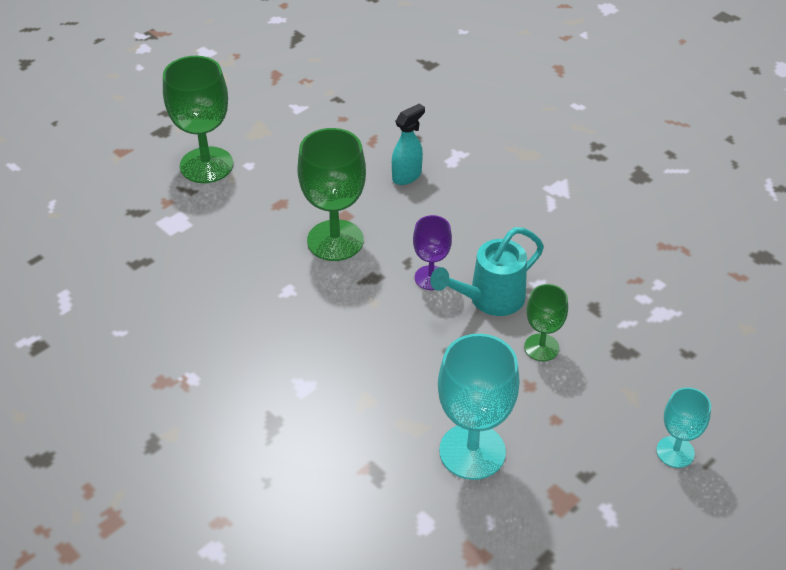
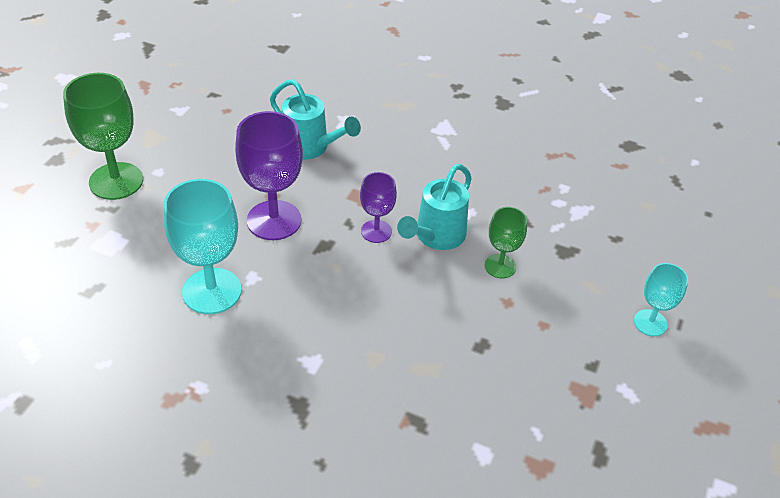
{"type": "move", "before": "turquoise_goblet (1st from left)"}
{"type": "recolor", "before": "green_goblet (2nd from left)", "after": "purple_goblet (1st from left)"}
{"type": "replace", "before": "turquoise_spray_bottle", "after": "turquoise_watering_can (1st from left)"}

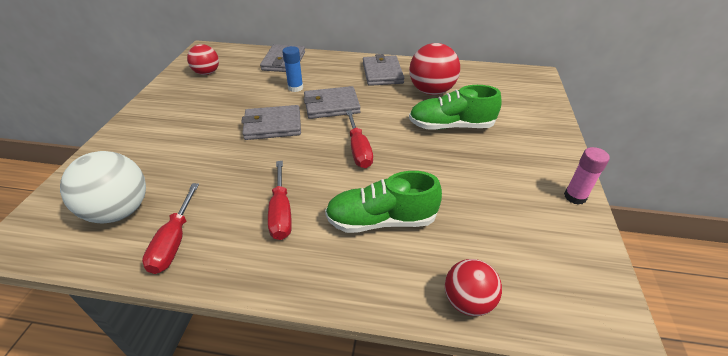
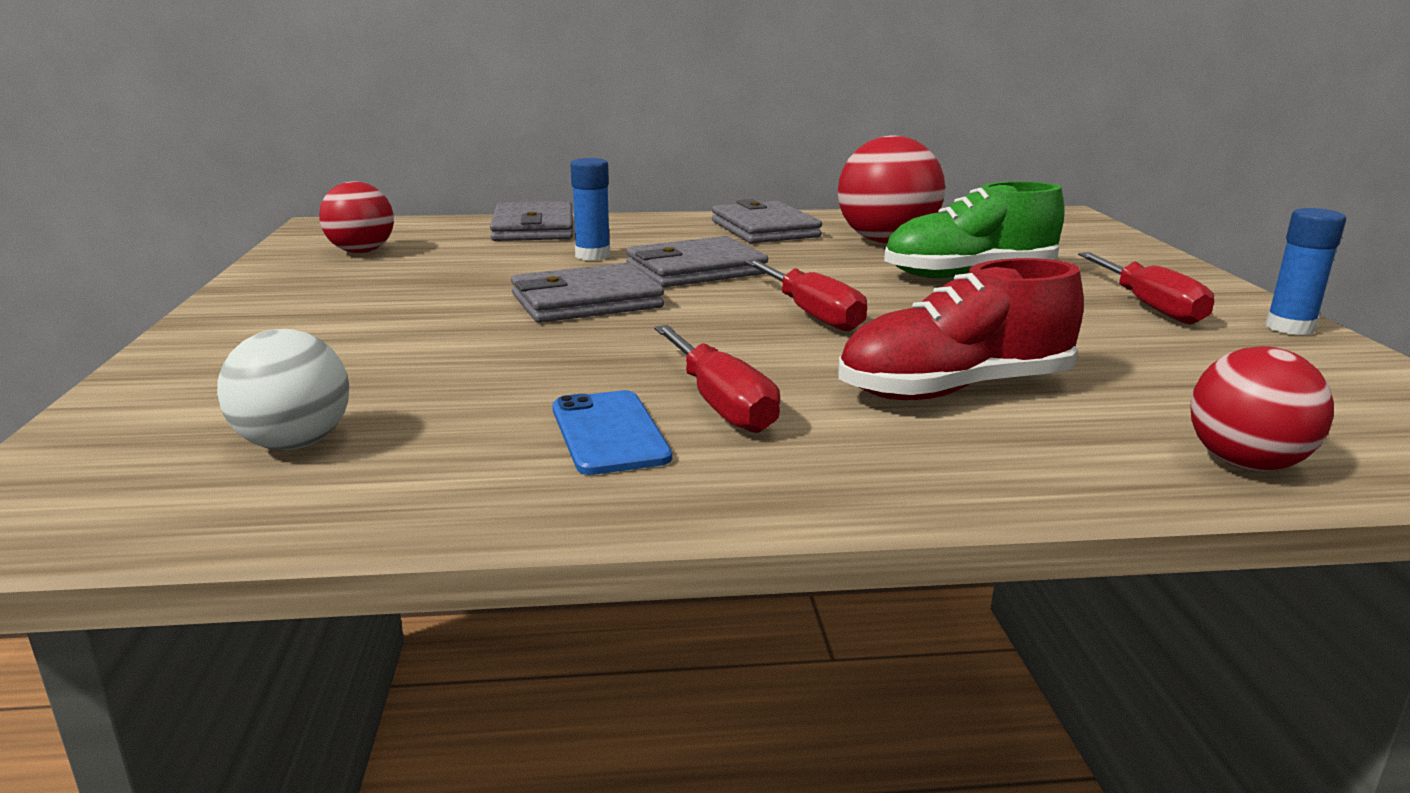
{"type": "resize", "before": "white_ball", "scale": 0.64}
{"type": "insert", "after": "blue_phone"}
{"type": "recolor", "before": "green_shoe (1st from left)", "after": "red_shoe"}
{"type": "move", "before": "red_screwdriver (1st from left in the first image)", "after": "red_screwdriver (3rd from left)"}
{"type": "recolor", "before": "pink_glue_stick", "after": "blue_glue_stick (2nd from left)"}

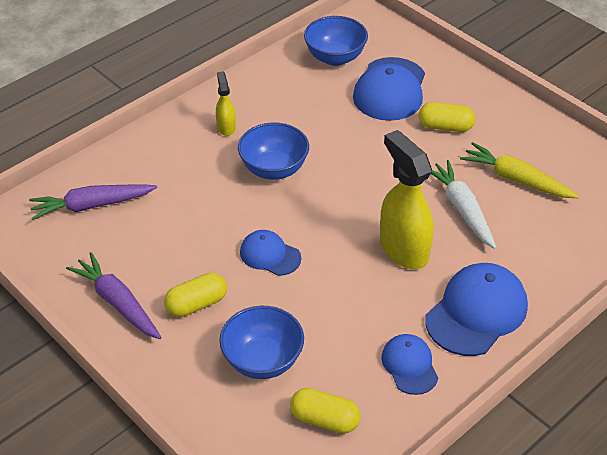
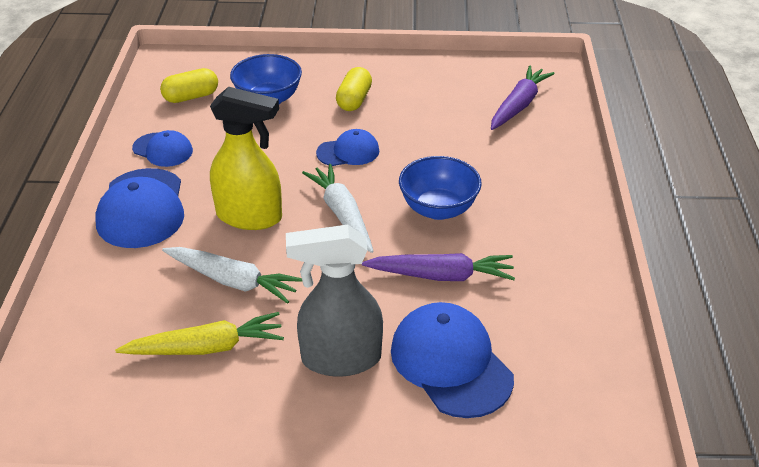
{"type": "replace", "before": "yellow_capsule (3rd from left)", "after": "grey_spray_bottle"}
{"type": "insert", "after": "white_carrot (2nd from left)"}
{"type": "move", "before": "purple_carrot (2nd from left in the first image)", "after": "purple_carrot (1st from left)"}
{"type": "delete", "before": "yellow_spray_bottle (1st from left)"}
{"type": "delete", "before": "blue_bowl (3rd from left)"}

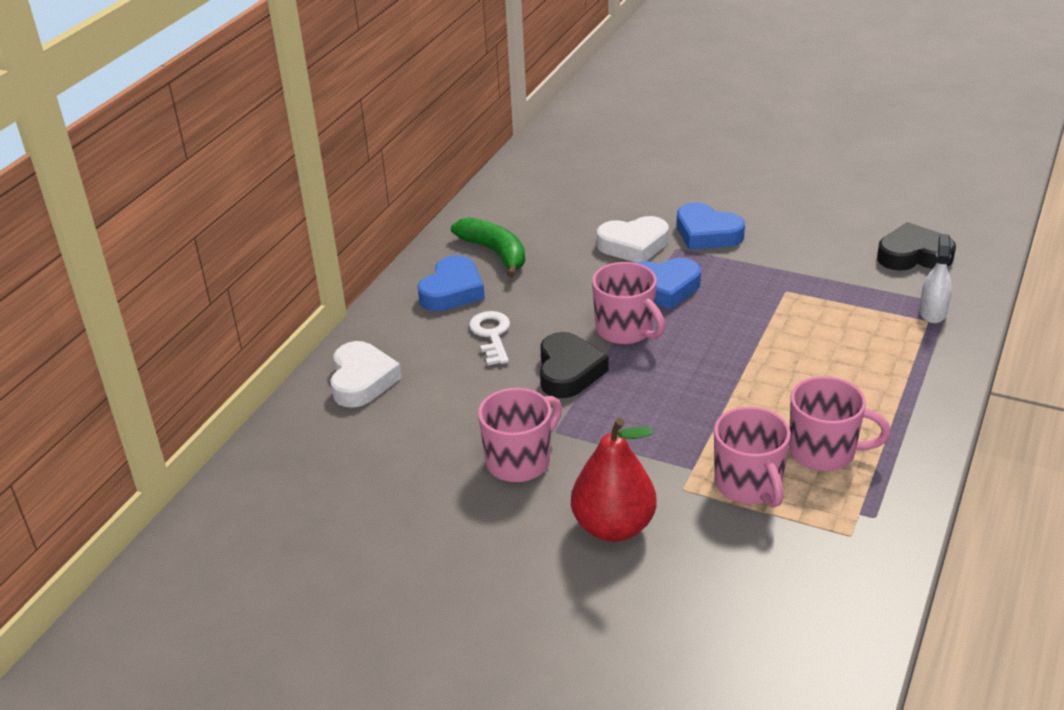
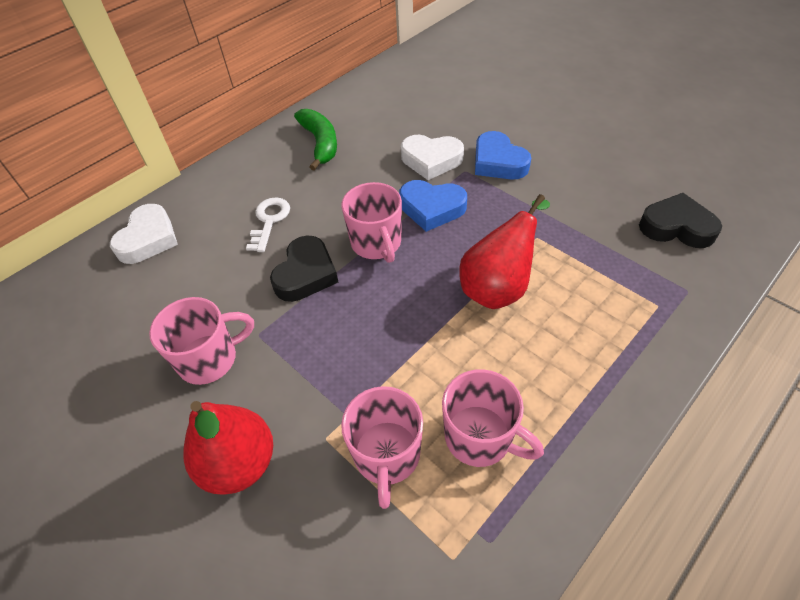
{"type": "insert", "after": "red_pear (2nd from left)"}
{"type": "delete", "before": "blue_heart (1st from left)"}
{"type": "delete", "before": "white_spray_bottle"}

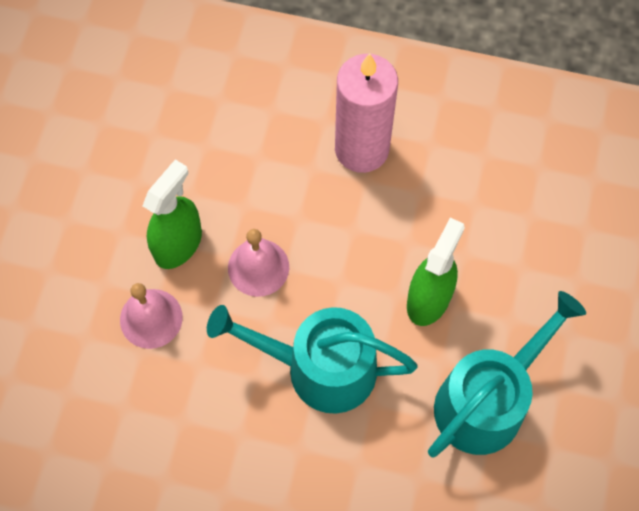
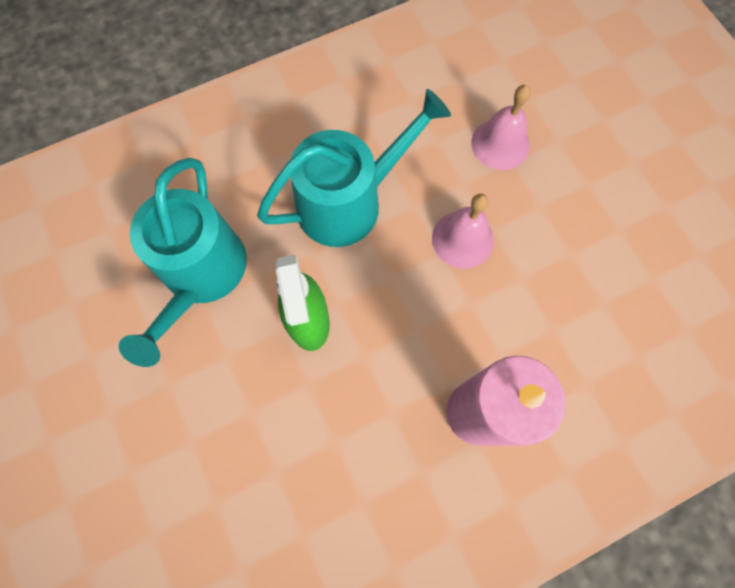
{"type": "delete", "before": "green_spray_bottle (1st from left)"}

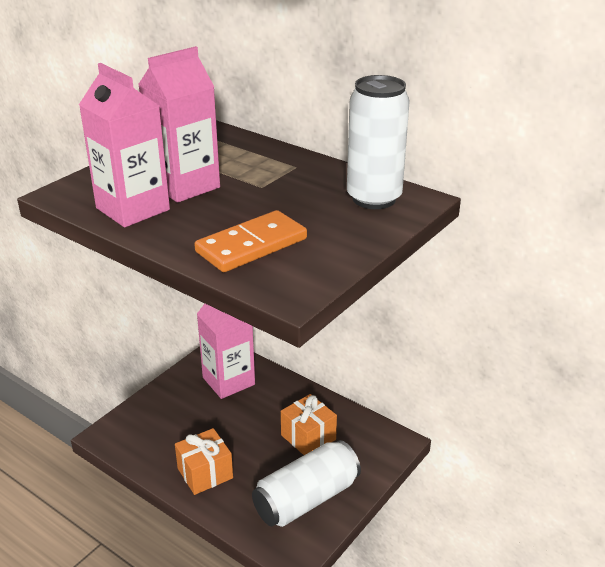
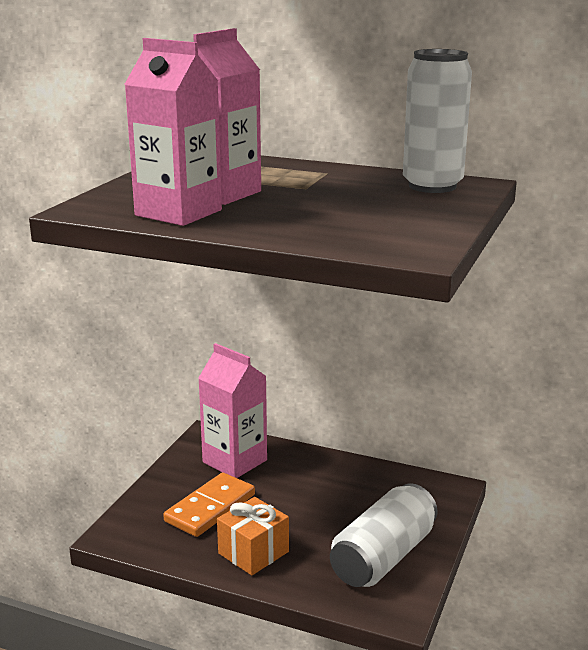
{"type": "move", "before": "orange_domino"}
{"type": "delete", "before": "orange_gift (2nd from left)"}

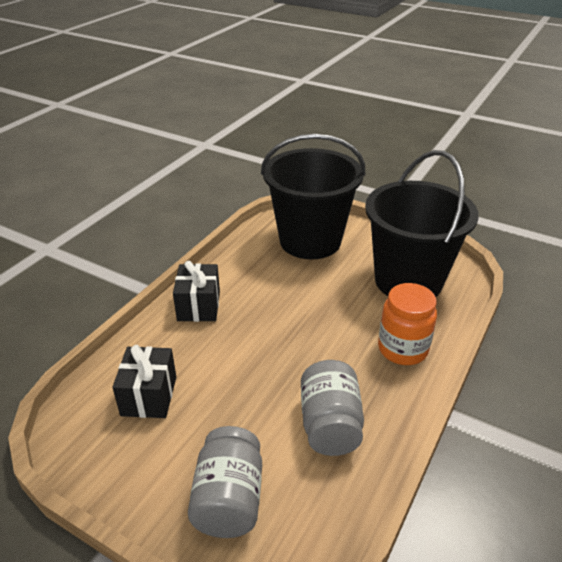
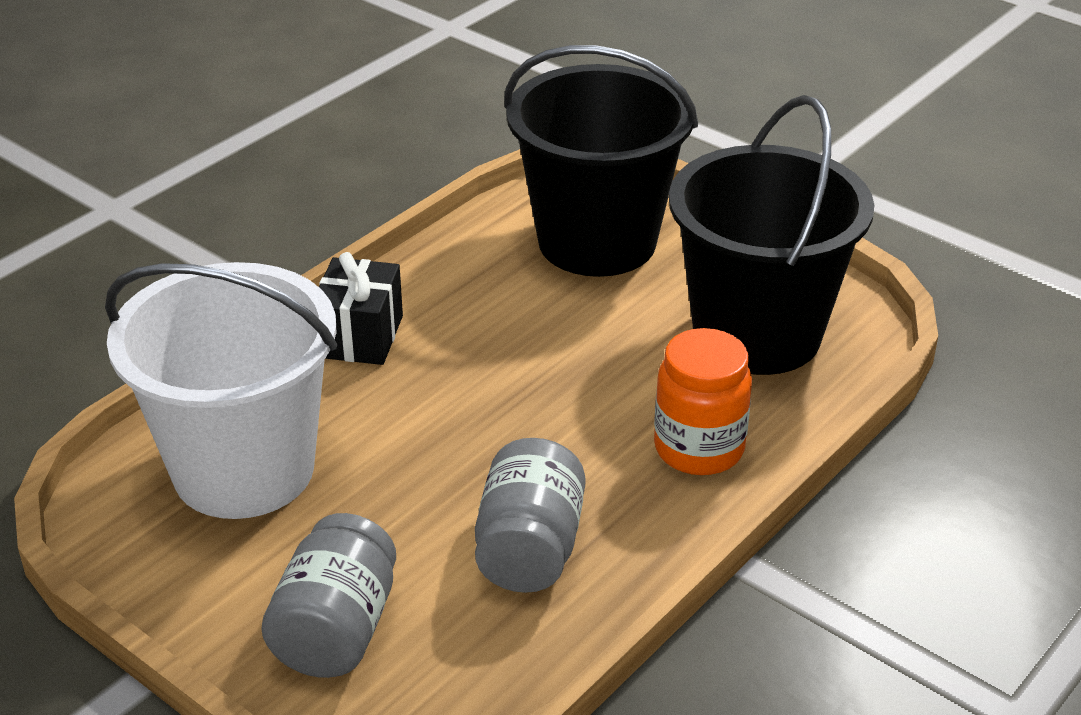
{"type": "replace", "before": "black_gift (1st from left)", "after": "white_bucket"}

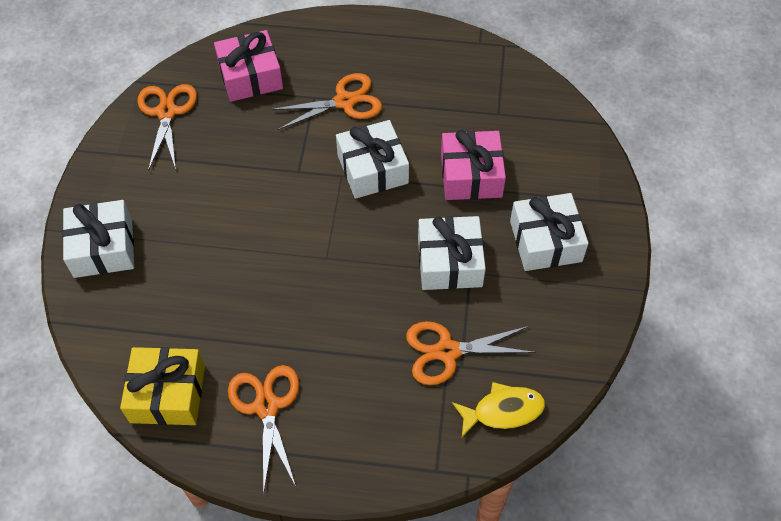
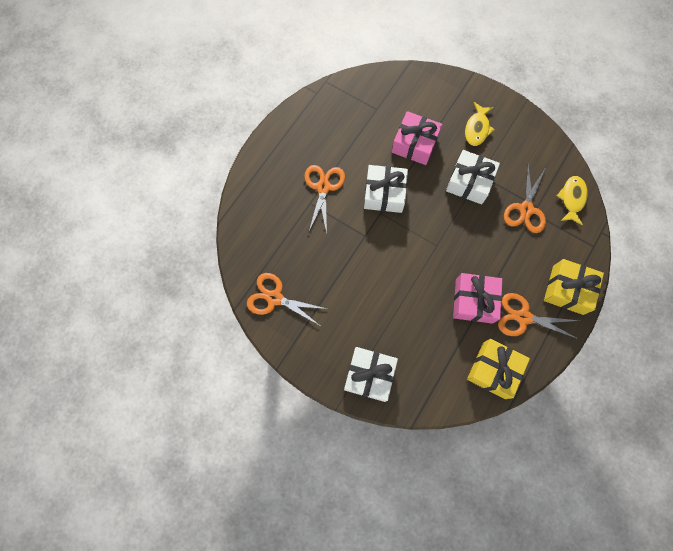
{"type": "move", "before": "pink_gift (1st from left in the first image)", "after": "pink_gift (2nd from left)"}
{"type": "replace", "before": "white_gift (4th from left)", "after": "yellow_fish (1st from left)"}
{"type": "insert", "after": "yellow_gift (2nd from left)"}

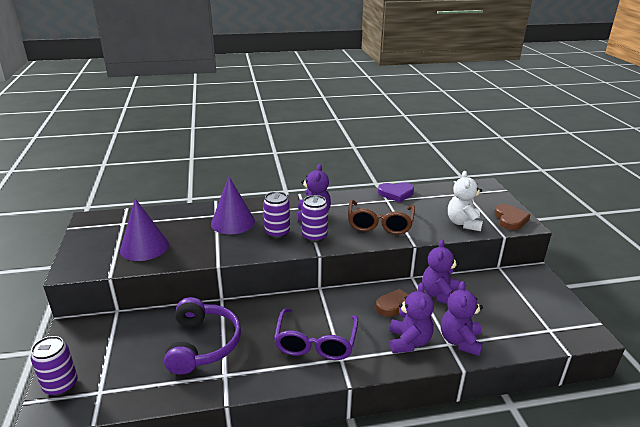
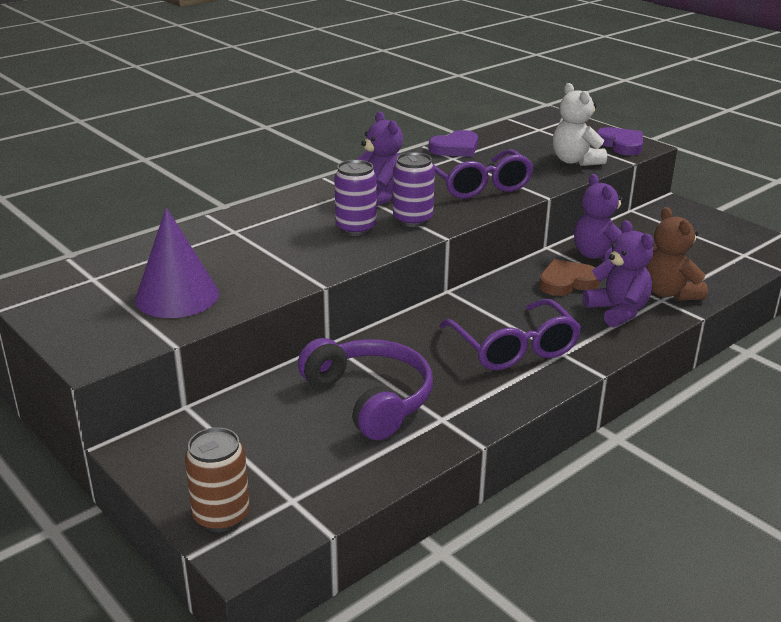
{"type": "recolor", "before": "purple_can (1st from left)", "after": "brown_can"}
{"type": "recolor", "before": "brown_glasses", "after": "purple_glasses (1st from left)"}
{"type": "recolor", "before": "brown_heart (2nd from left)", "after": "purple_heart (2nd from left)"}
{"type": "recolor", "before": "purple_teddy_bear (4th from left)", "after": "brown_teddy_bear"}
{"type": "delete", "before": "purple_cone (2nd from left)"}

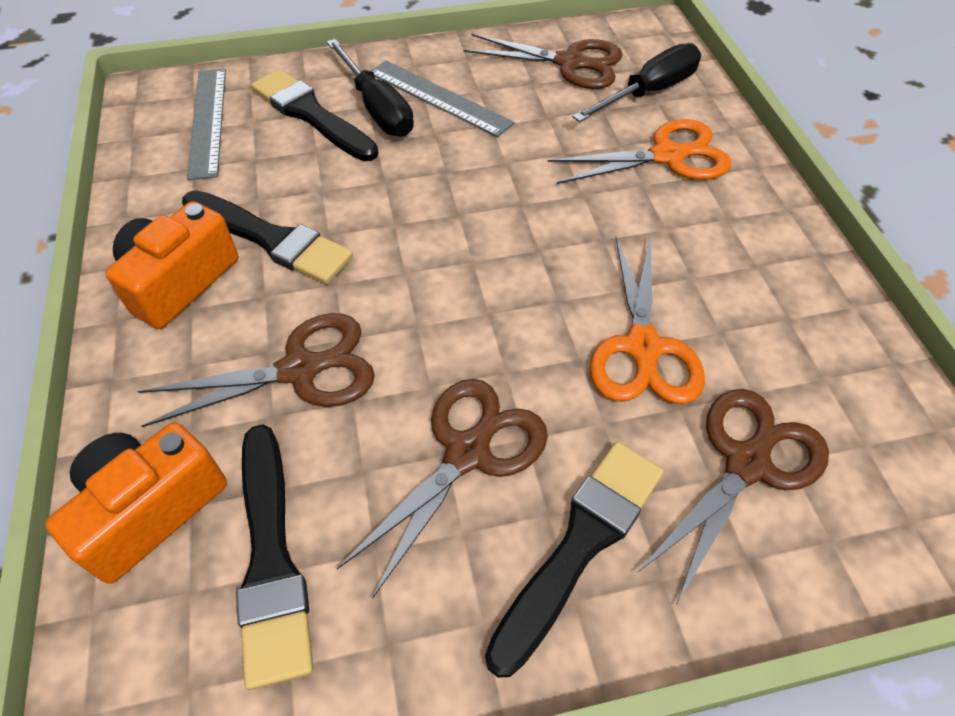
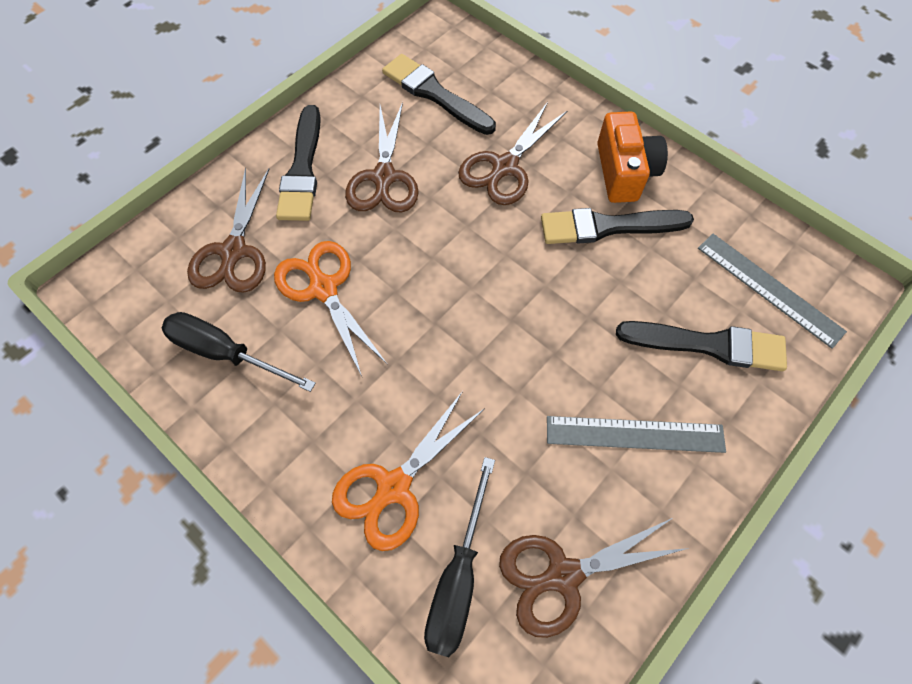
{"type": "move", "before": "black_screwdriver (1st from left)"}
{"type": "delete", "before": "orange_camera (1st from left)"}

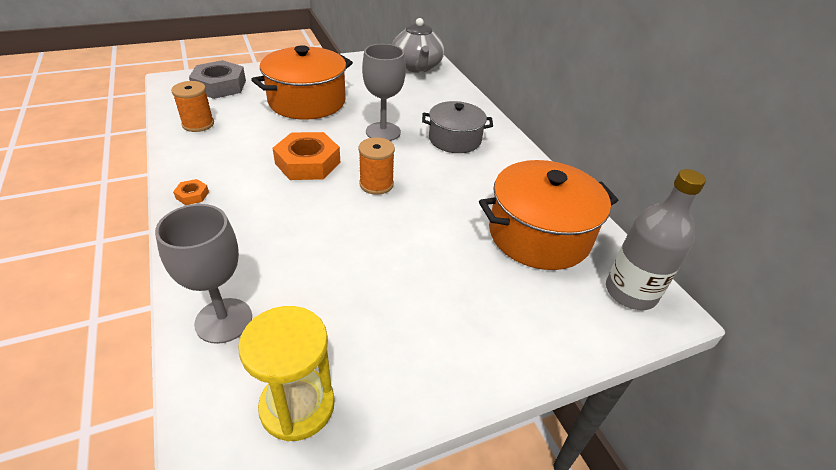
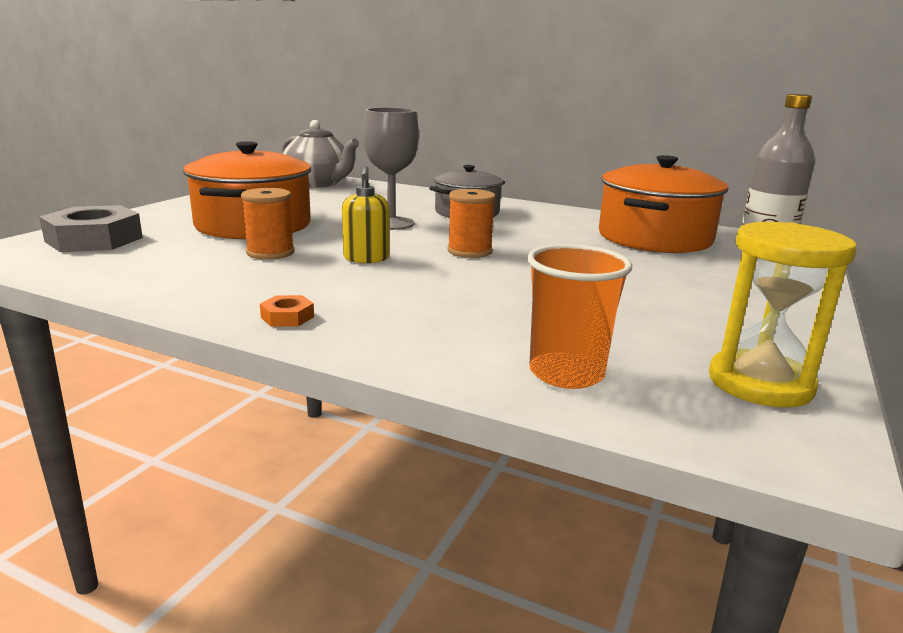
{"type": "move", "before": "orange_spool (1st from left)"}
{"type": "replace", "before": "orange_nut (2nd from left)", "after": "yellow_soap_dispenser"}
{"type": "replace", "before": "grey_goblet (1st from left)", "after": "orange_cup"}

